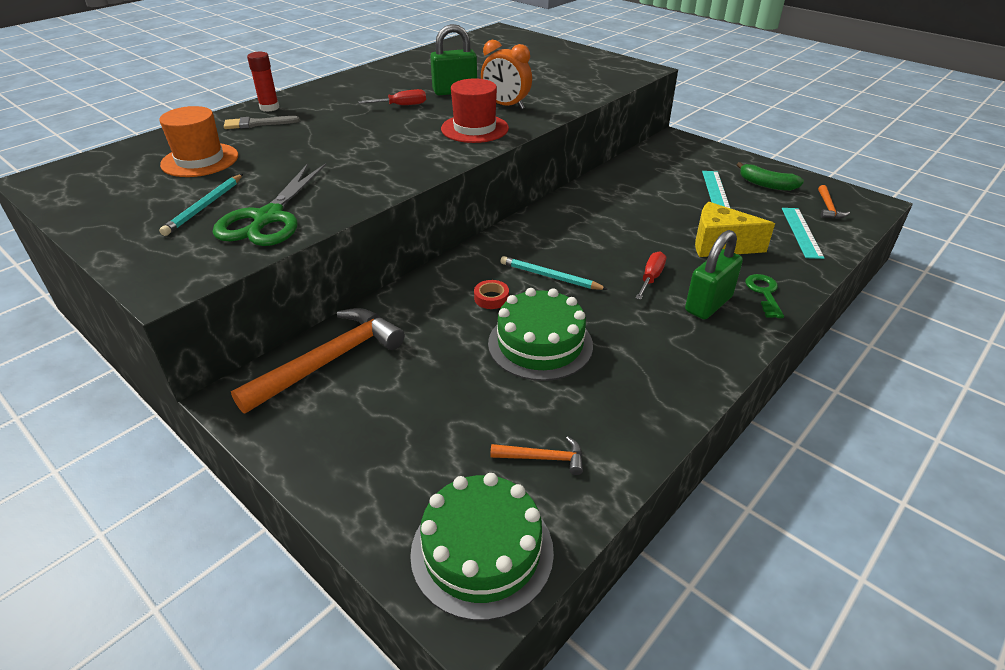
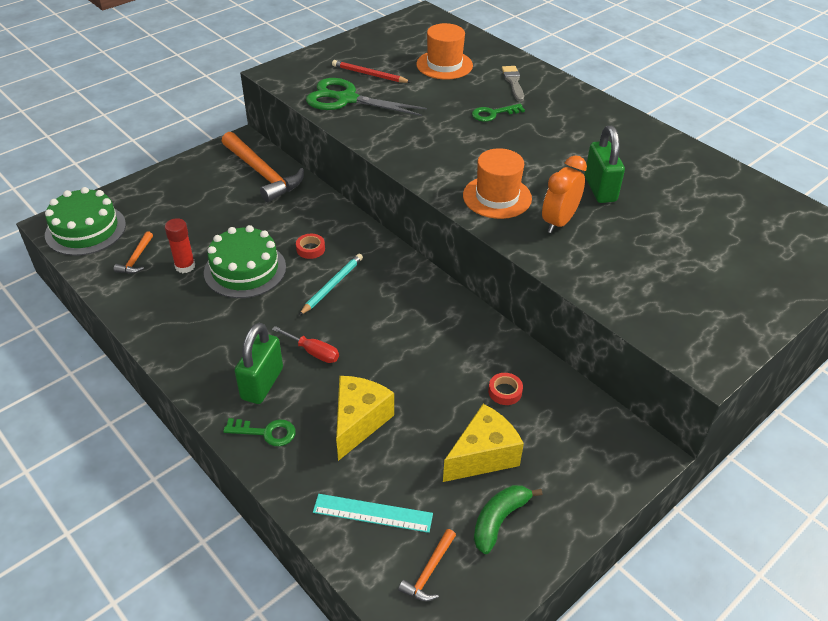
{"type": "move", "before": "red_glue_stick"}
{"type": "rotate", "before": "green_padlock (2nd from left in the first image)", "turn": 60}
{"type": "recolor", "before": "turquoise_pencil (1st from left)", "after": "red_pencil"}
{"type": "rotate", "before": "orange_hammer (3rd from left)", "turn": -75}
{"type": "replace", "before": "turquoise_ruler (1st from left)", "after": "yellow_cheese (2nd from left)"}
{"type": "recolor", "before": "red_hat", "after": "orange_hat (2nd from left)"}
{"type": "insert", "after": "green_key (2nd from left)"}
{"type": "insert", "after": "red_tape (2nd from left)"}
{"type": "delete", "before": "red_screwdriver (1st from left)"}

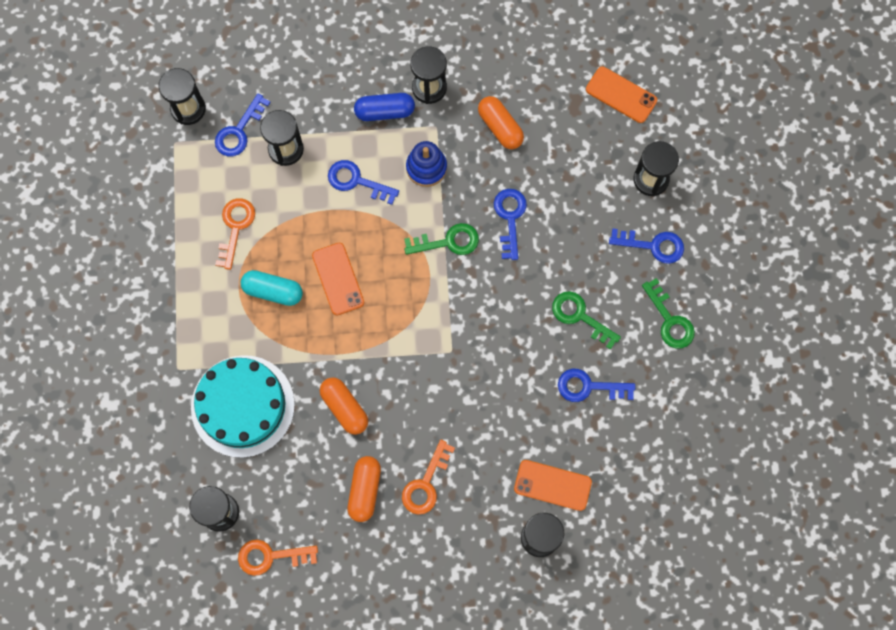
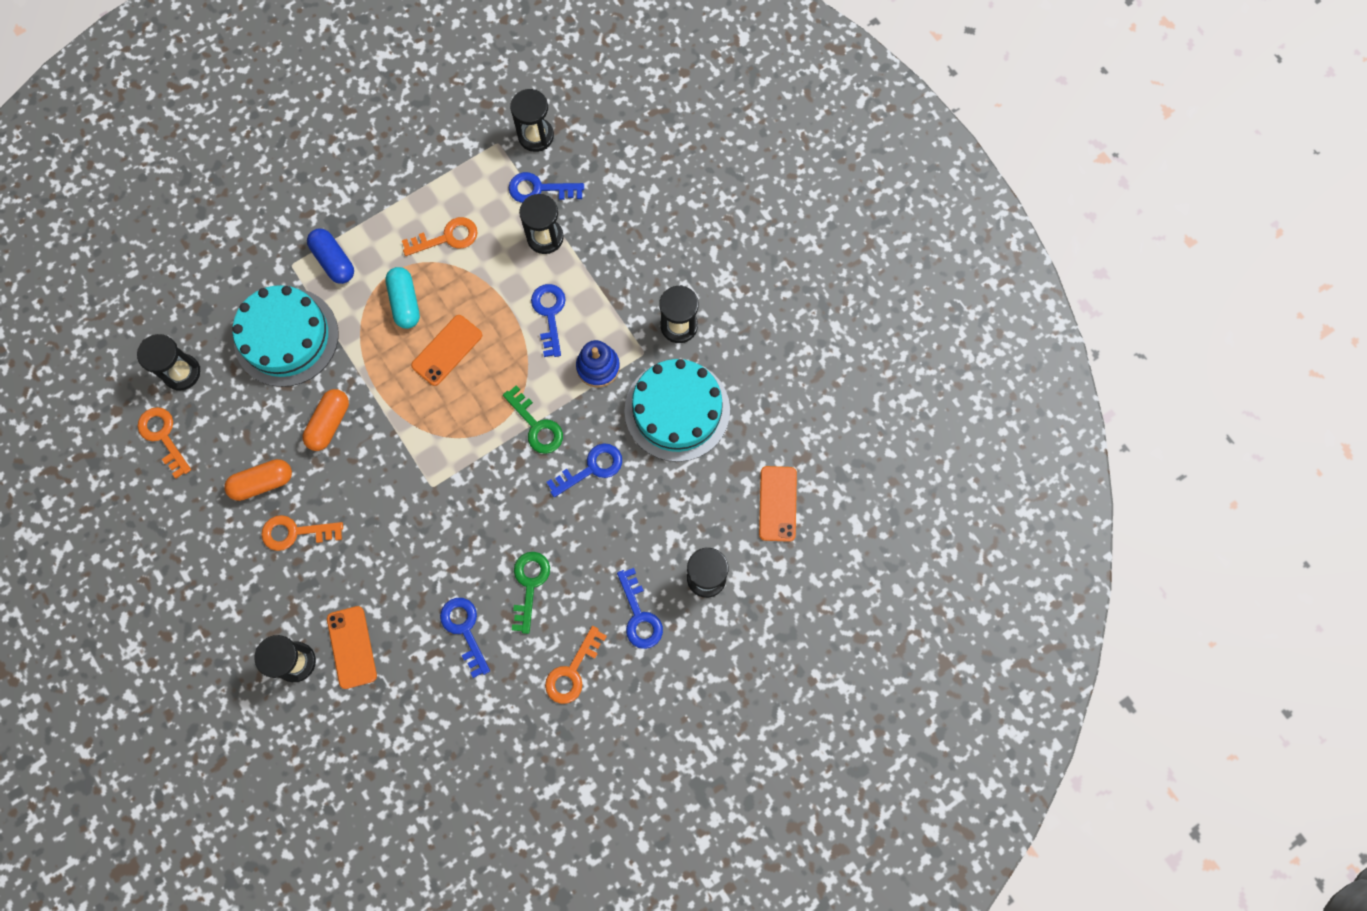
{"type": "move", "before": "blue_capsule"}
{"type": "recolor", "before": "green_key (3rd from left)", "after": "orange_key (4th from left)"}
{"type": "replace", "before": "orange_capsule (3rd from left)", "after": "turquoise_cake (2nd from left)"}

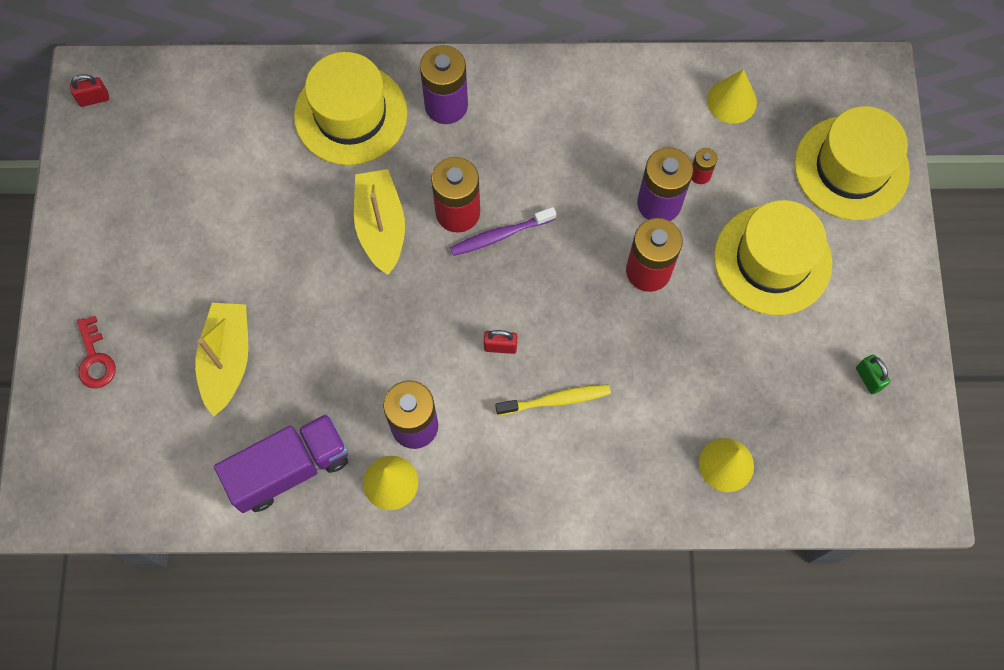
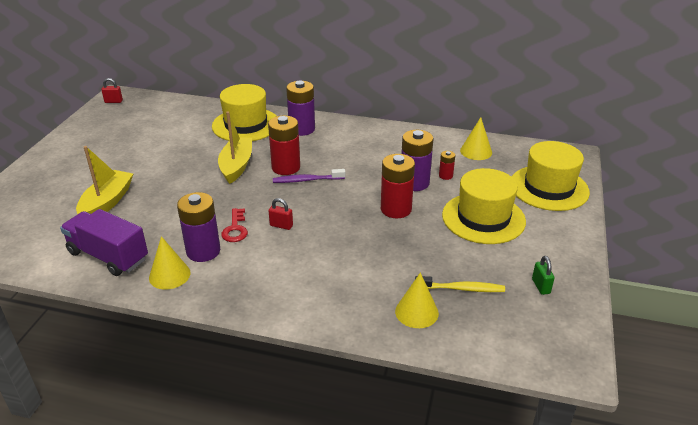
{"type": "rotate", "before": "purple_truck", "turn": -135}
{"type": "move", "before": "red_key"}
{"type": "move", "before": "yellow_toothbrush"}

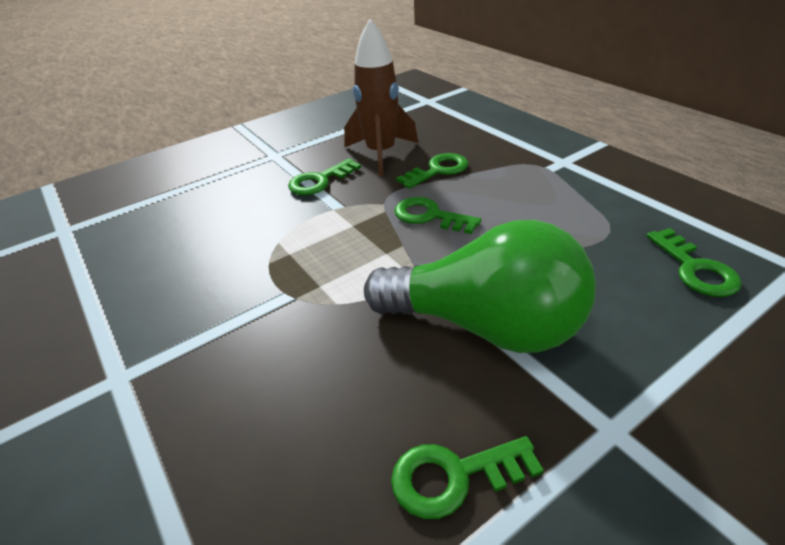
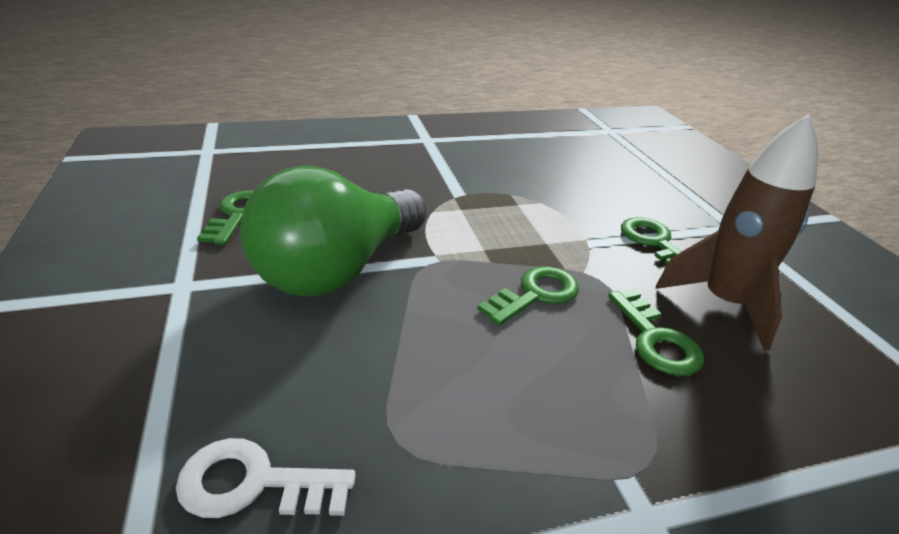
{"type": "recolor", "before": "green_key (5th from left)", "after": "white_key"}

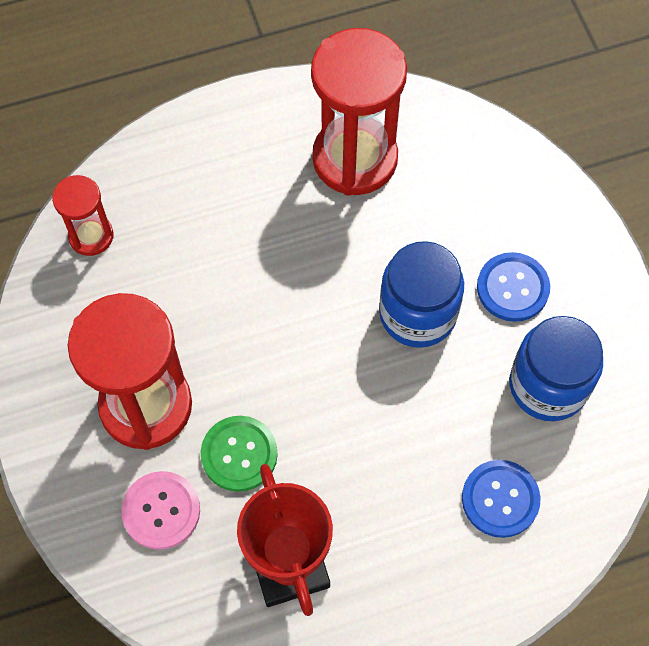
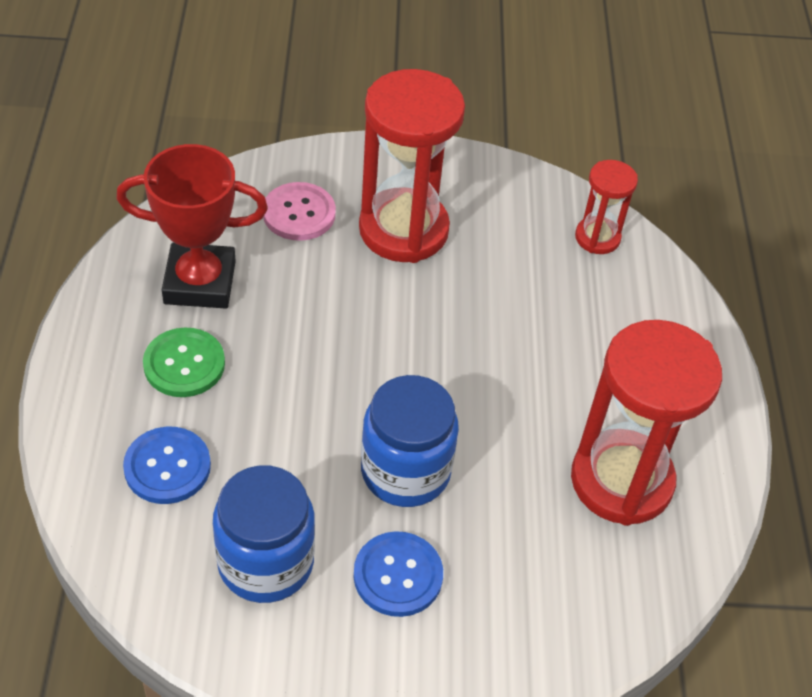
{"type": "move", "before": "green_button"}

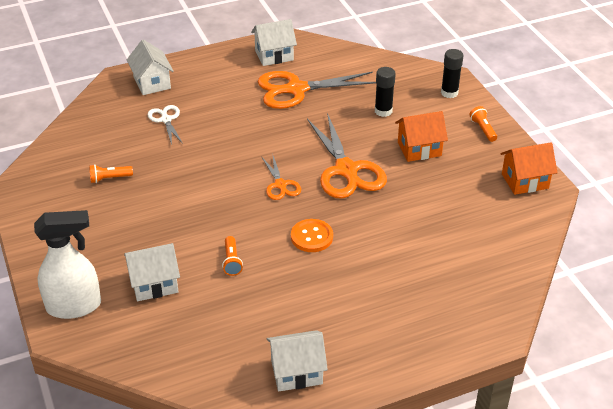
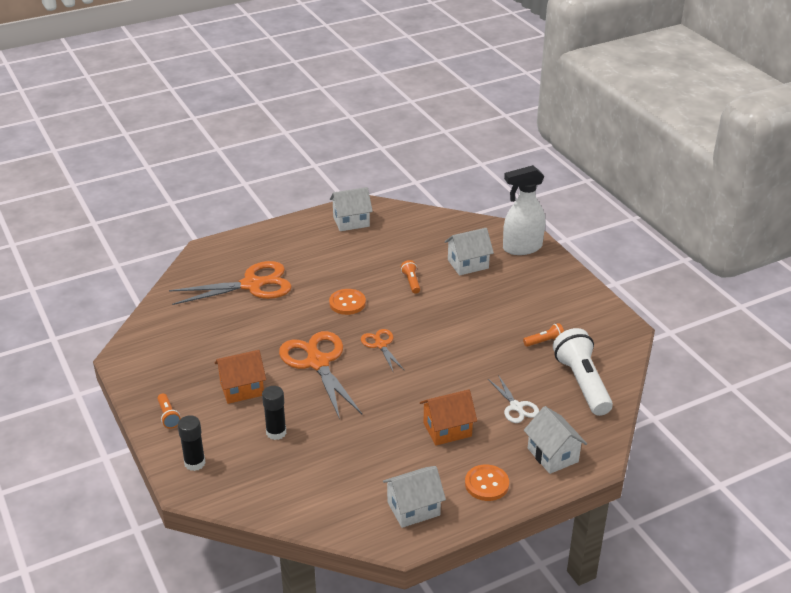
{"type": "move", "before": "orange_scissors (2nd from left in the first image)", "after": "orange_scissors (1st from left)"}
{"type": "move", "before": "orange_house (2nd from left)"}
{"type": "insert", "after": "orange_button (2nd from left)"}
{"type": "insert", "after": "white_flashlight"}

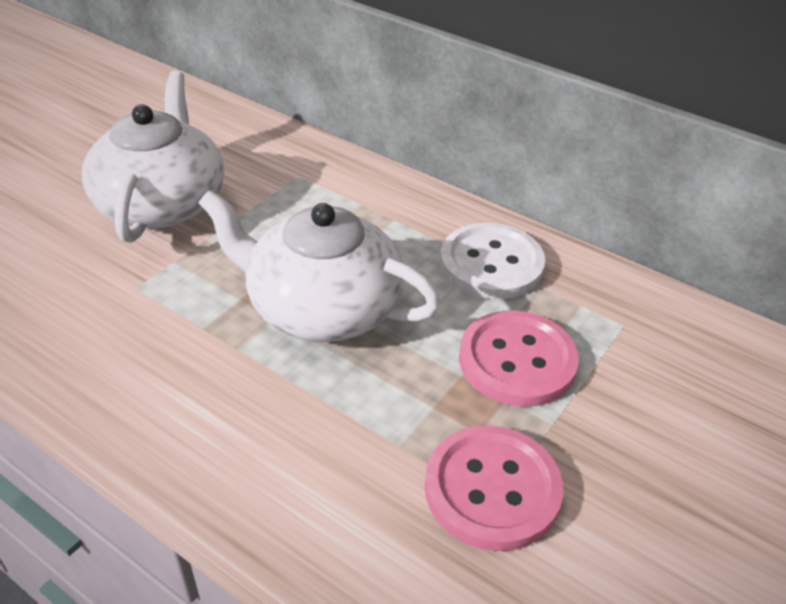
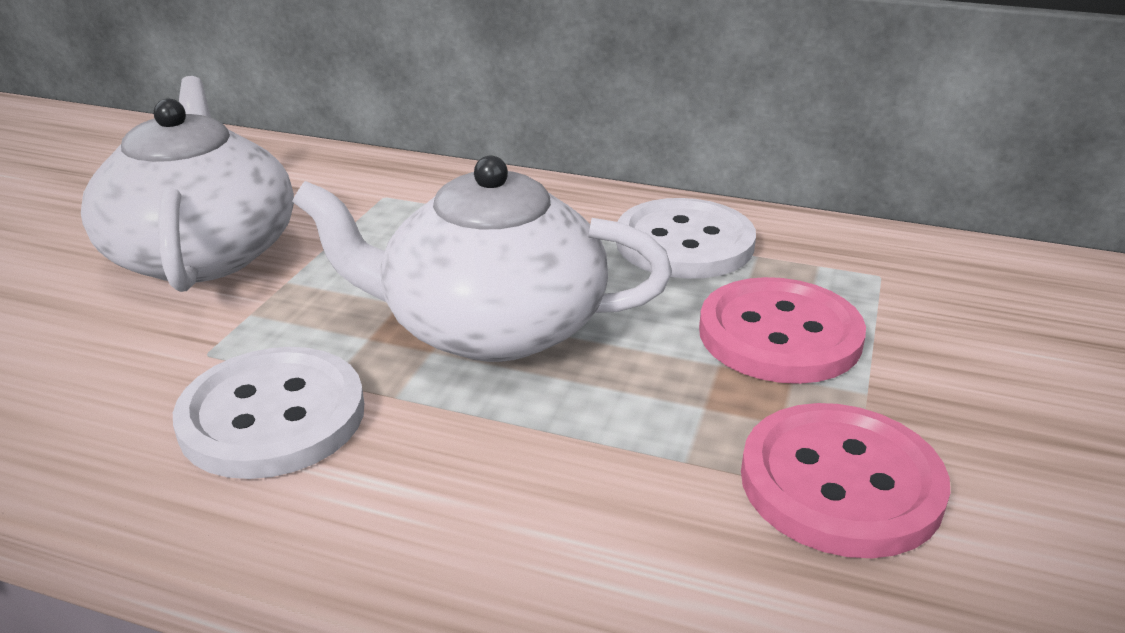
{"type": "insert", "after": "white_button (1st from left)"}

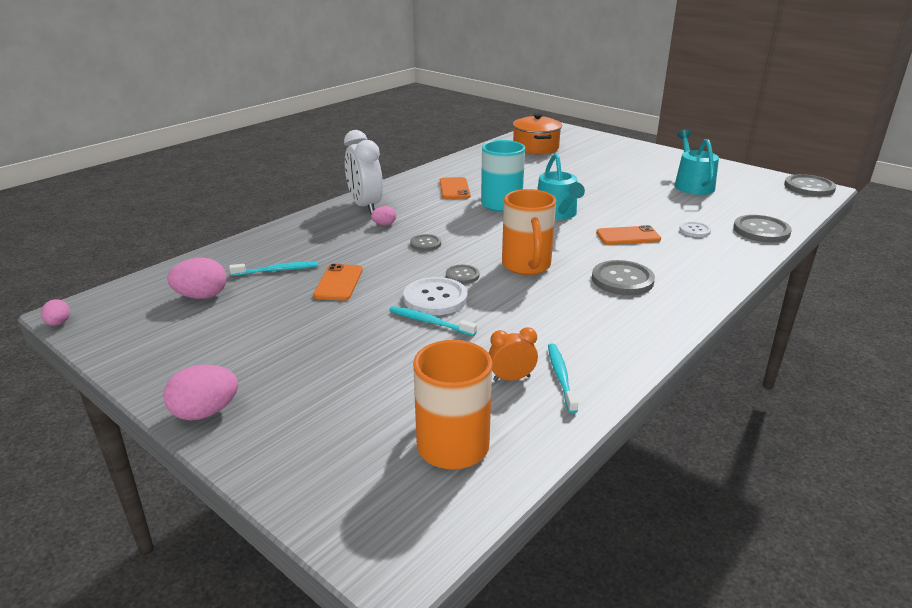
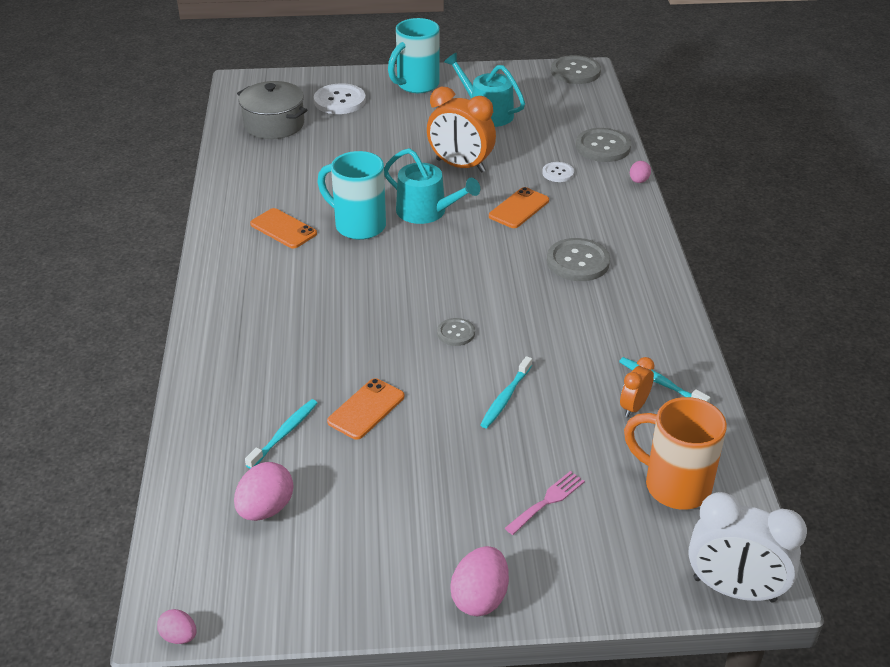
{"type": "recolor", "before": "orange_pot", "after": "grey_pot"}
{"type": "move", "before": "white_button (1st from left)"}
{"type": "rotate", "before": "orange_phone (1st from left in the first image)", "turn": 75}
{"type": "insert", "after": "turquoise_mug (2nd from left)"}
{"type": "insert", "after": "orange_clock (1st from left)"}
{"type": "rotate", "before": "turquoise_toothbrush (2nd from left)", "turn": -45}
{"type": "insert", "after": "pink_fork"}
{"type": "move", "before": "pink_egg (4th from left)"}
{"type": "move", "before": "white_clock"}
{"type": "delete", "before": "grey_button (1st from left)"}
{"type": "delete", "before": "orange_mug (2nd from left)"}

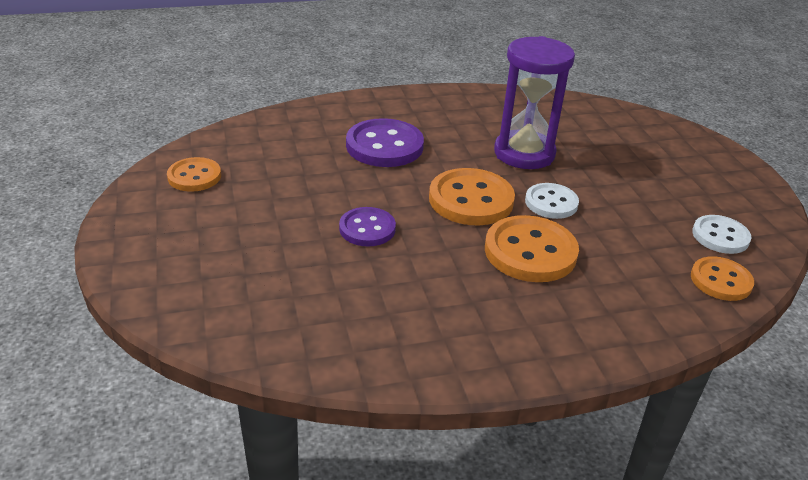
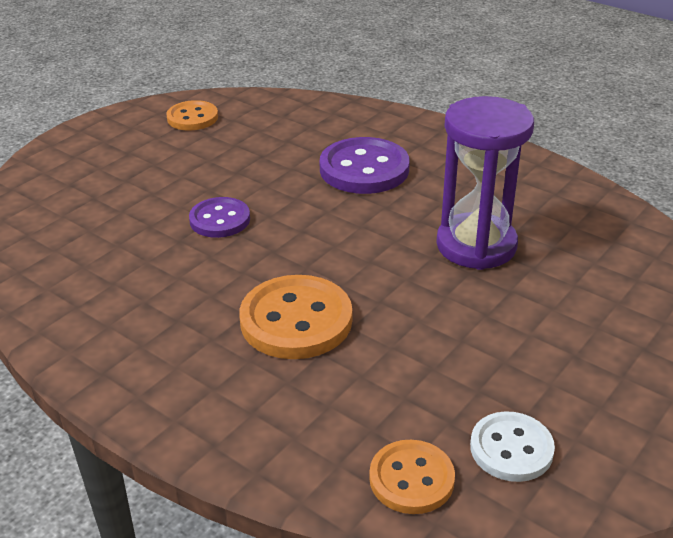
{"type": "delete", "before": "orange_button (2nd from left)"}
{"type": "delete", "before": "white_button (1st from left)"}

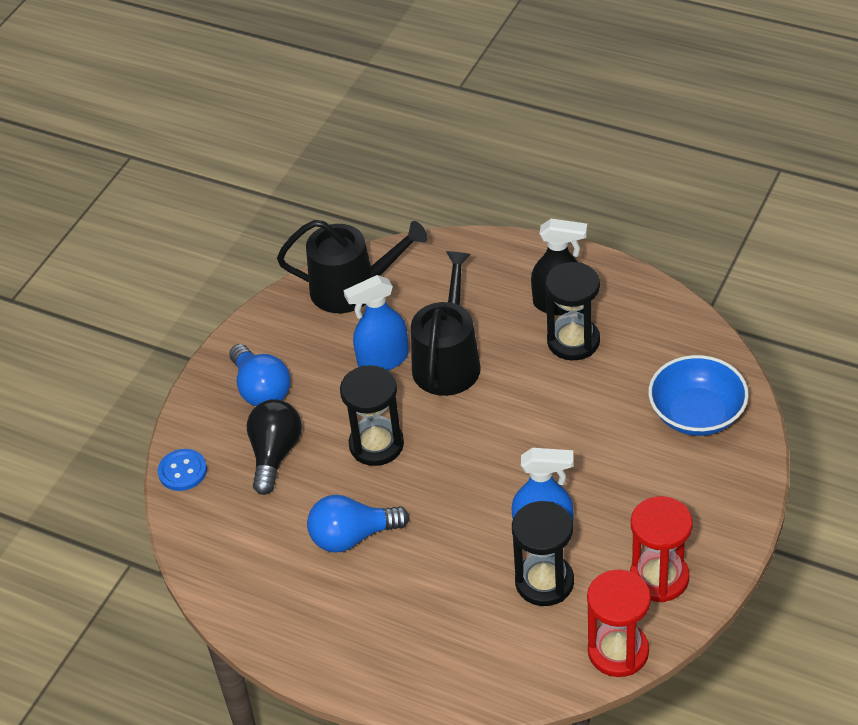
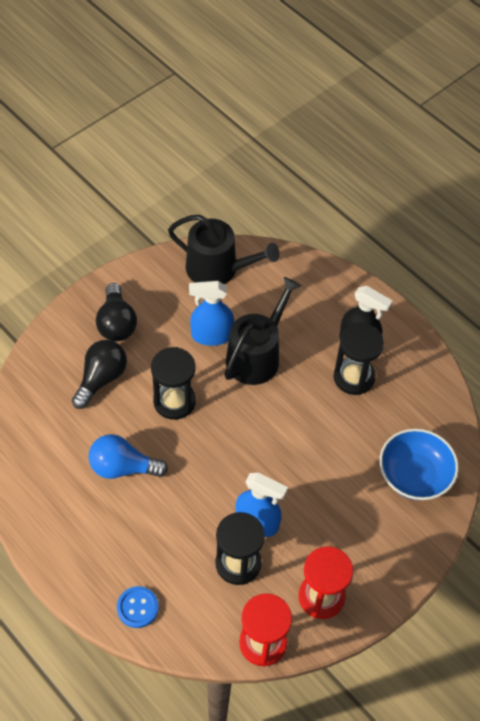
{"type": "recolor", "before": "blue_light_bulb (1st from left)", "after": "black_light_bulb (2nd from left)"}
{"type": "move", "before": "blue_button"}

